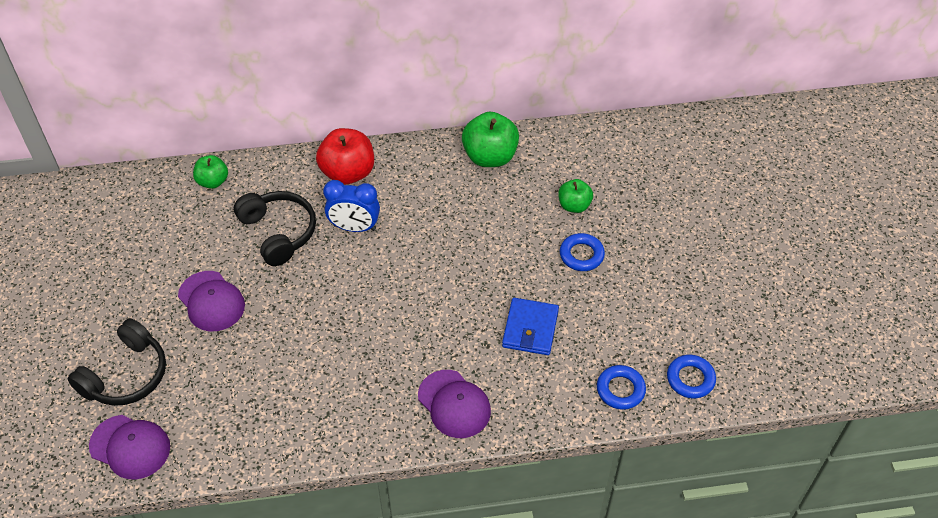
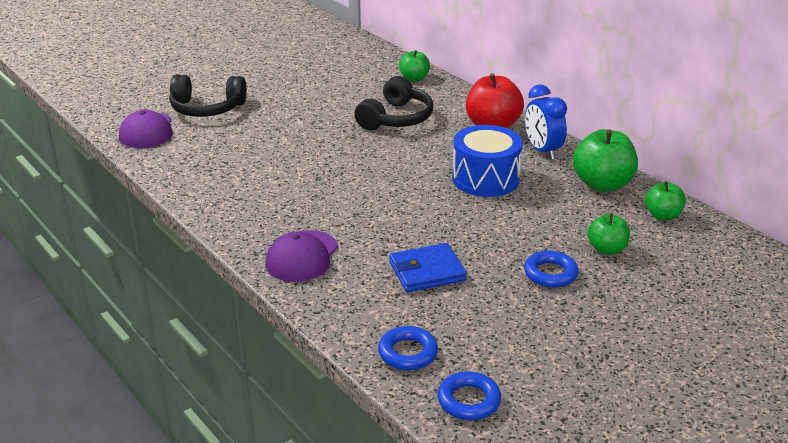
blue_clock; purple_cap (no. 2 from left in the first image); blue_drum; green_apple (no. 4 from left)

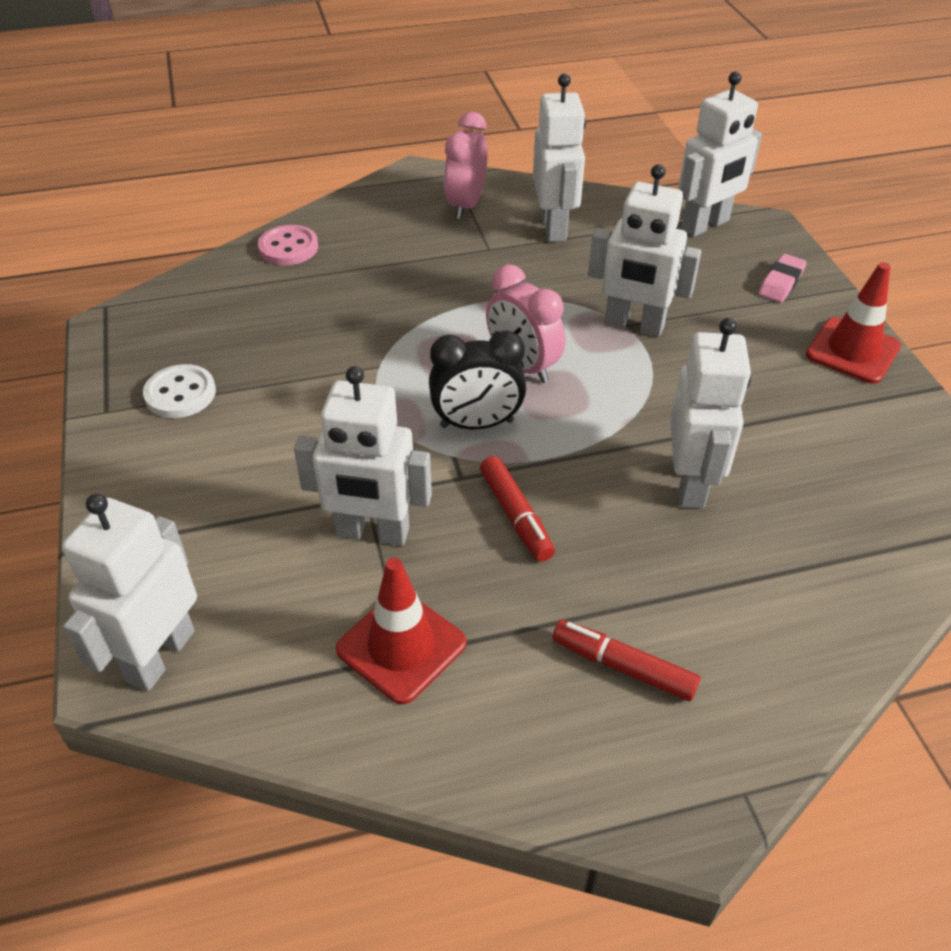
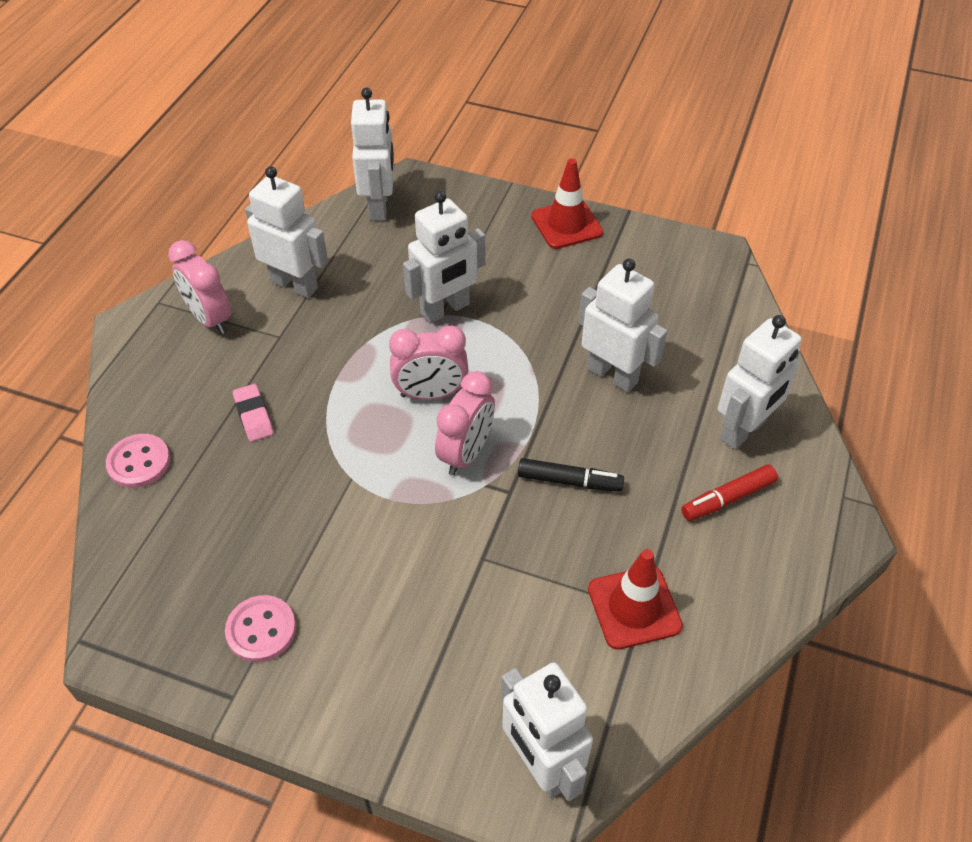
pink_eraser; pink_clock (no. 3 from left); pink_button (no. 2 from left); white_robot (no. 6 from left); black_marker

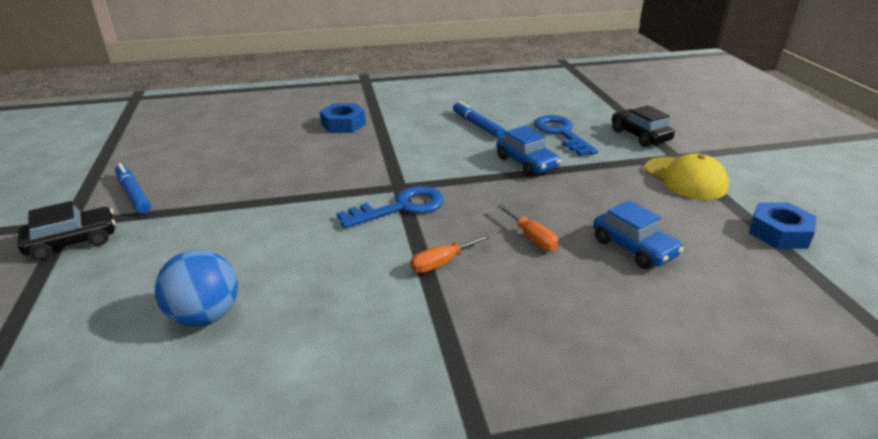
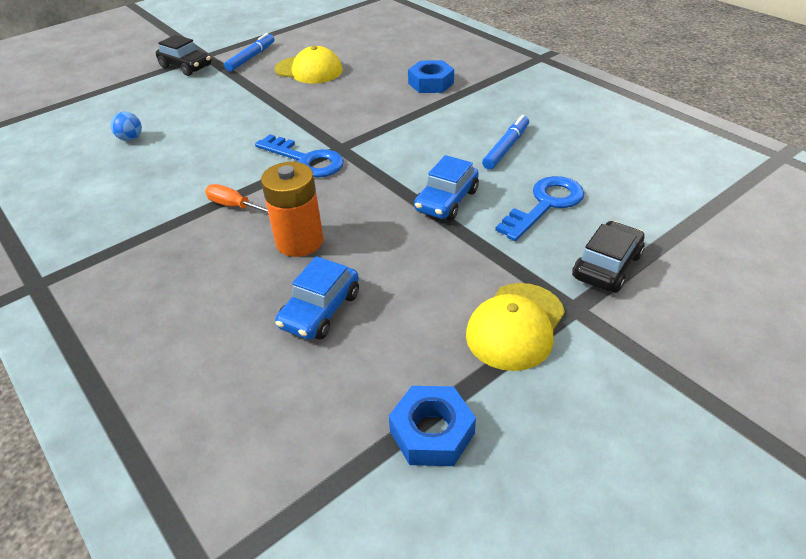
orange_battery; blue_ball; yellow_cap (no. 1 from left)

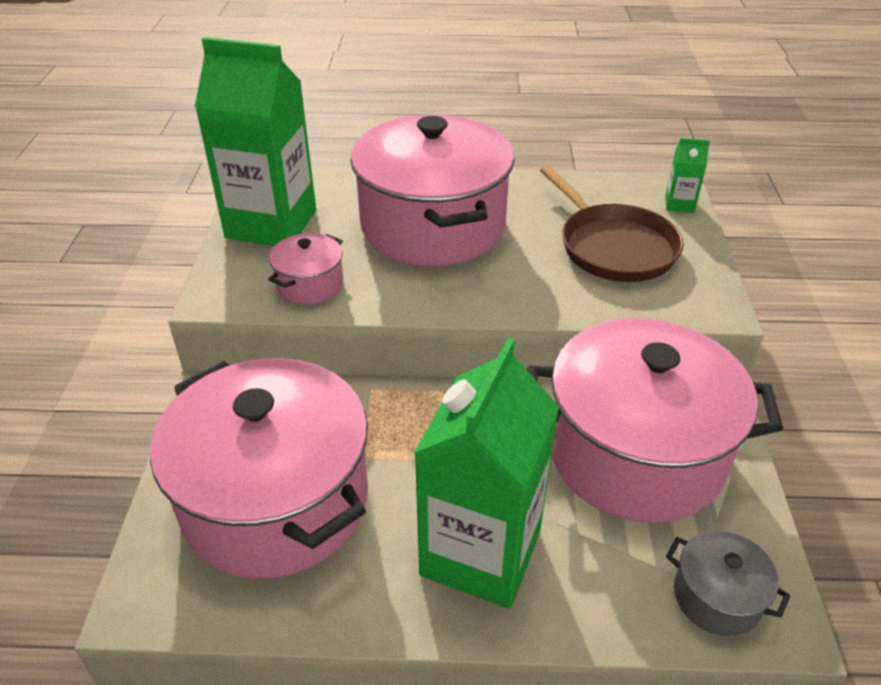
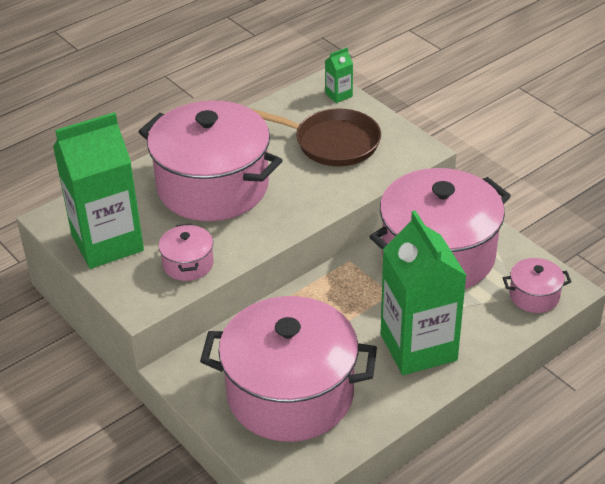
pink_pot (no. 5 from left)

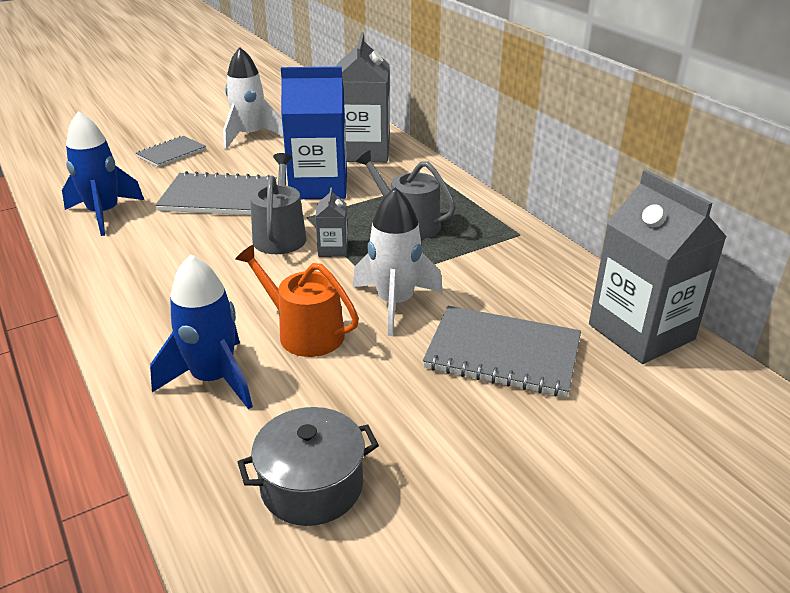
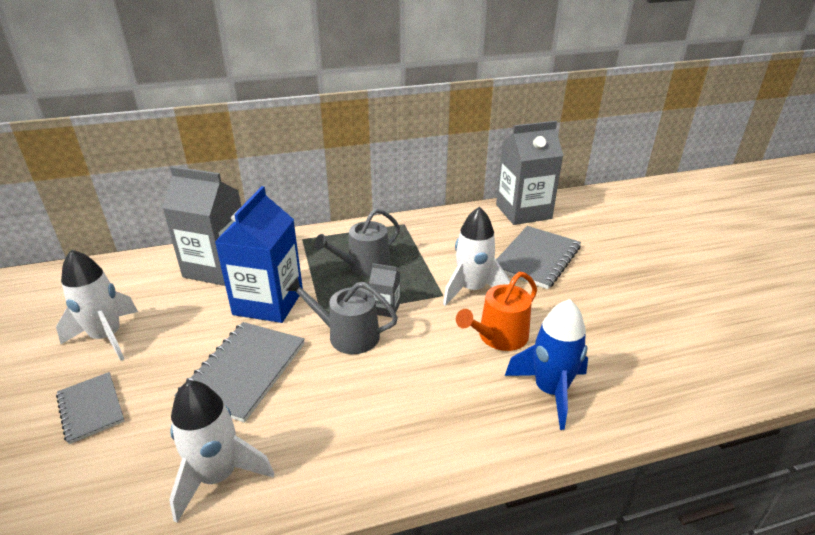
white_rocket (no. 2 from left); grey_pot

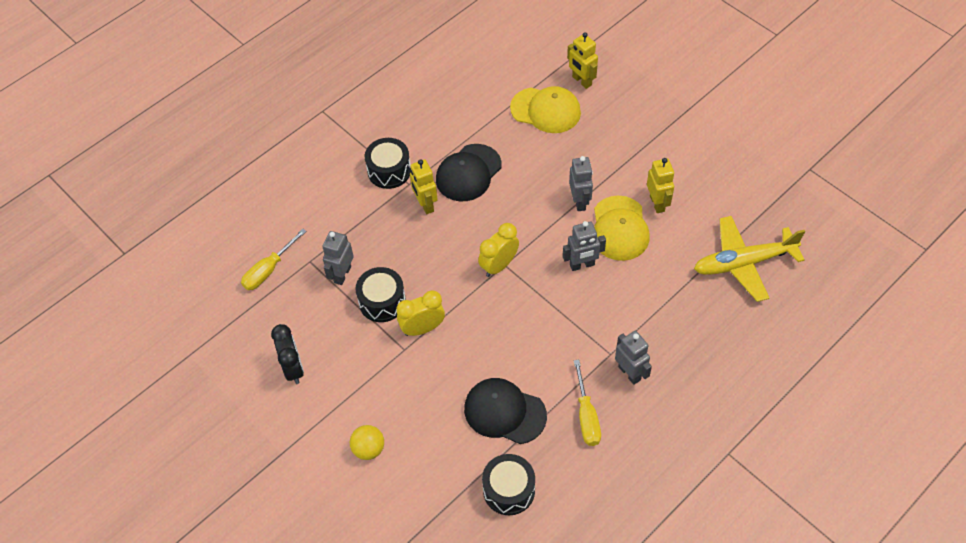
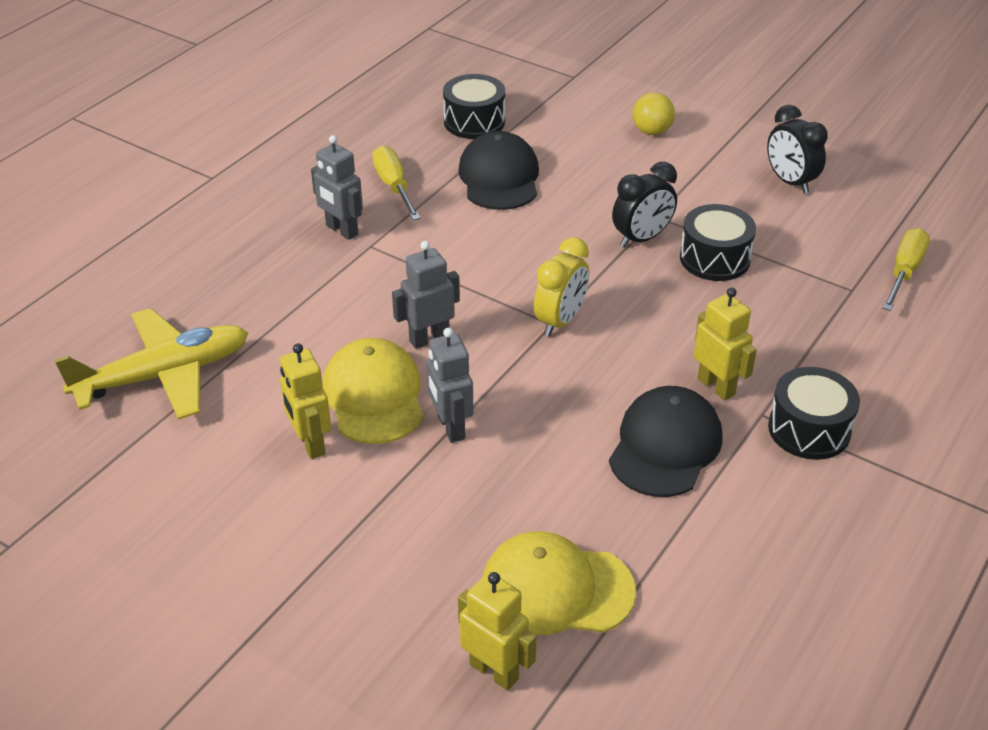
grey_robot (no. 1 from left in the first image); black_clock (no. 1 from left); black_cap (no. 1 from left)

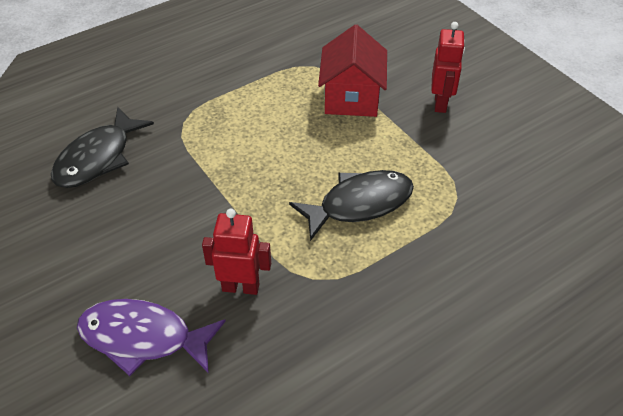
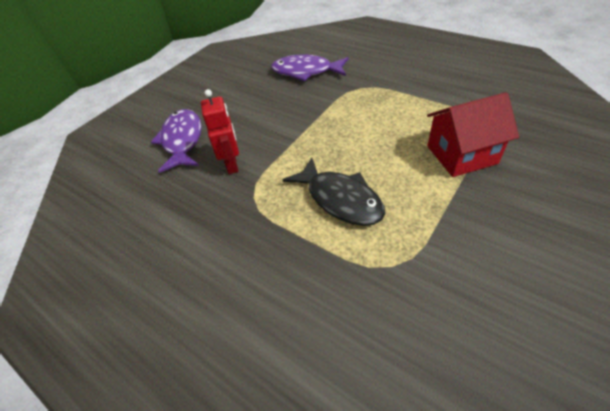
red_robot (no. 2 from left in the first image); purple_fish (no. 2 from left)

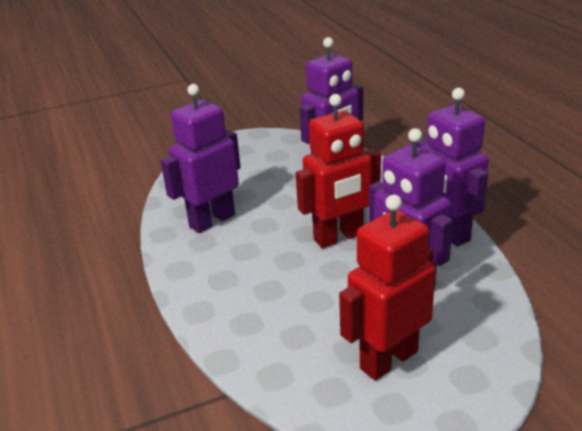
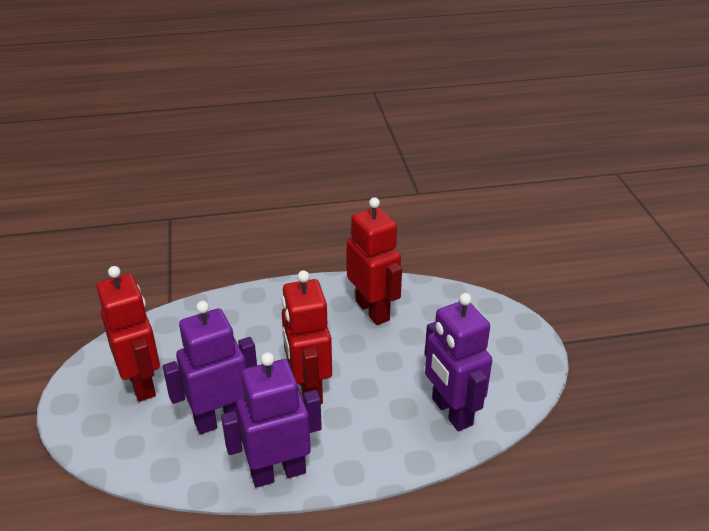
red_robot (no. 3 from left)

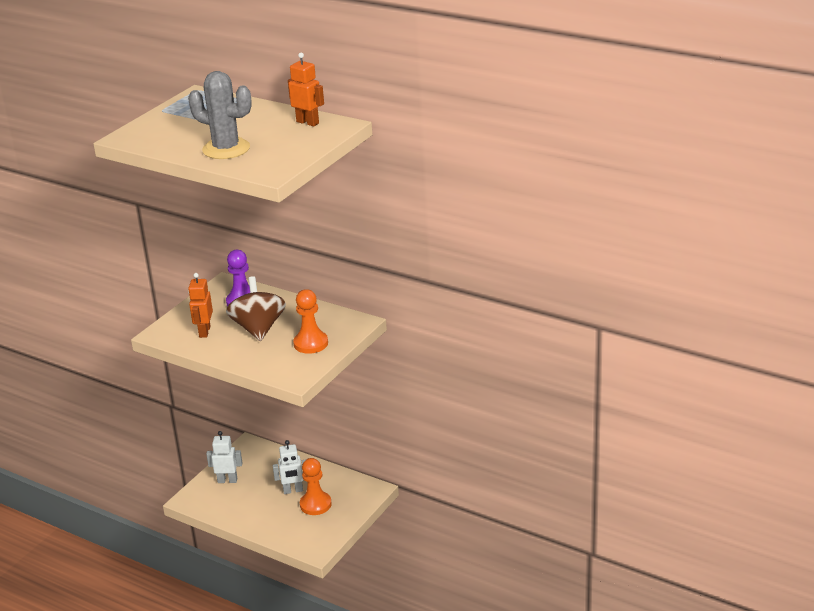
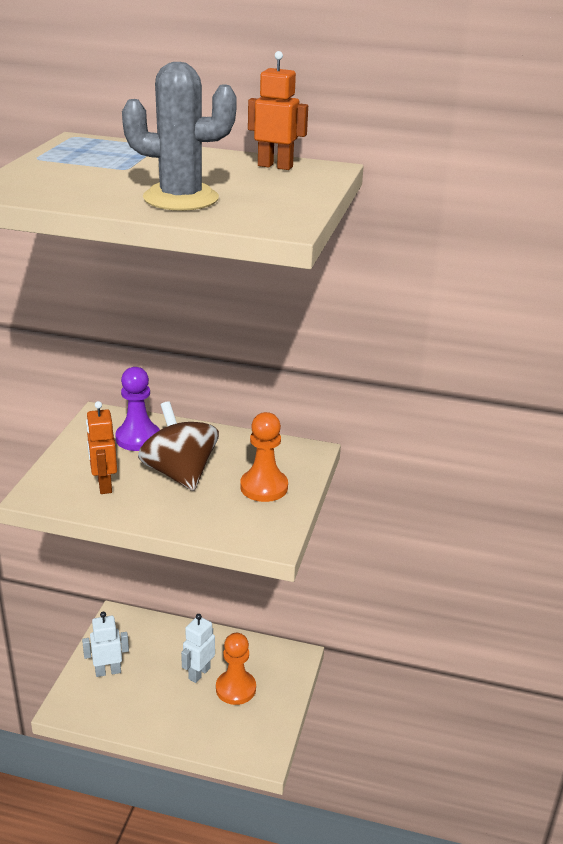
white_robot (no. 2 from left)

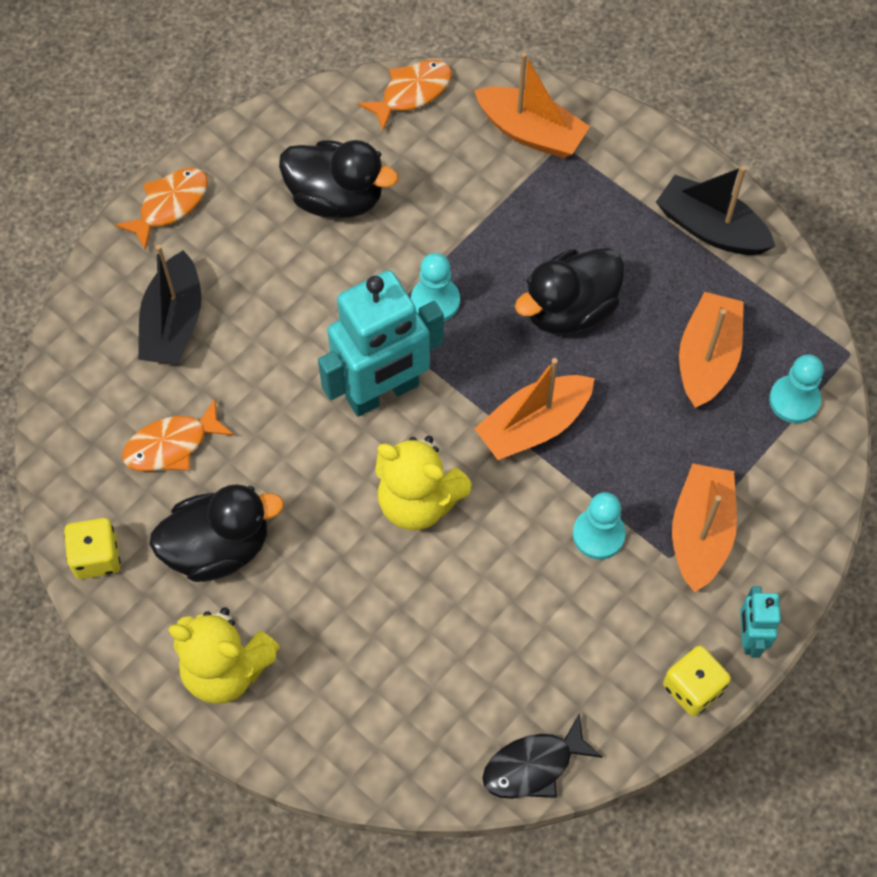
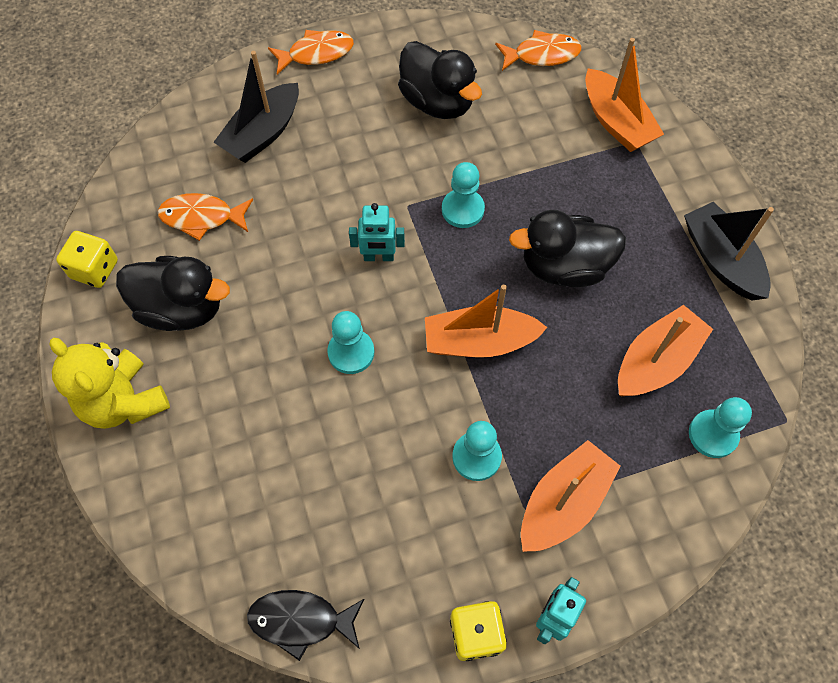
turquoise_robot (no. 1 from left); turquoise_pawn (no. 1 from left)

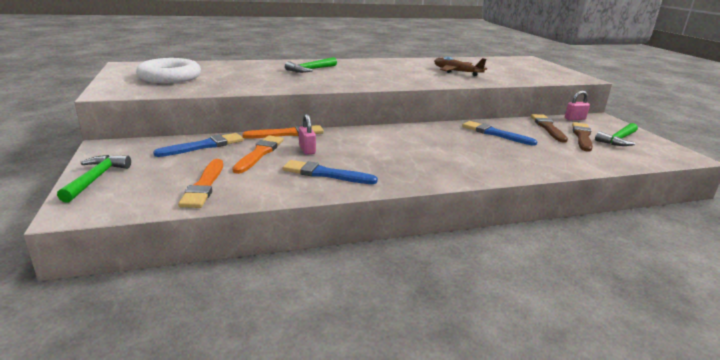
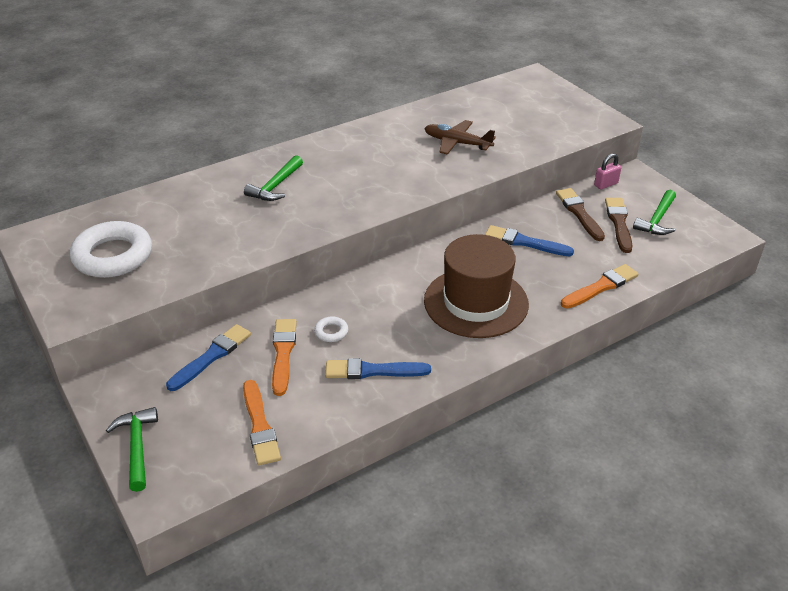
white_ring (no. 2 from left); orange_brush (no. 3 from left); brown_hat

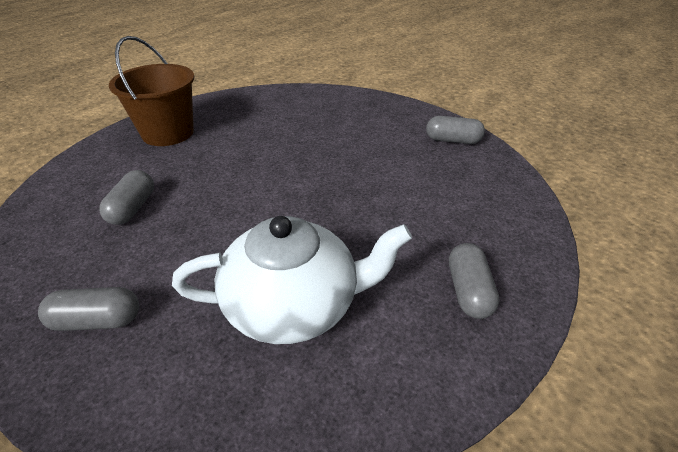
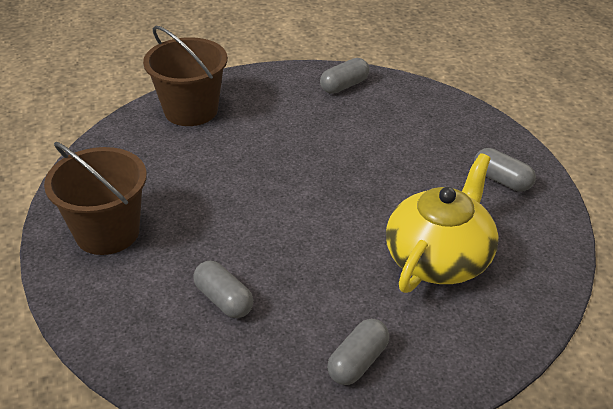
yellow_teapot; brown_bucket (no. 2 from left)

